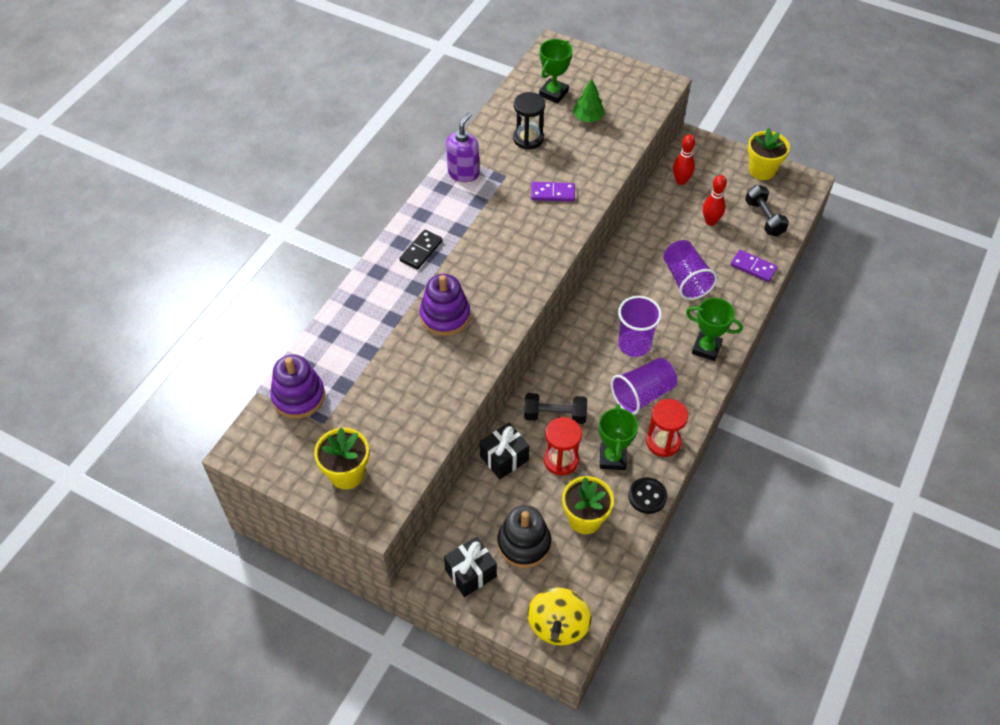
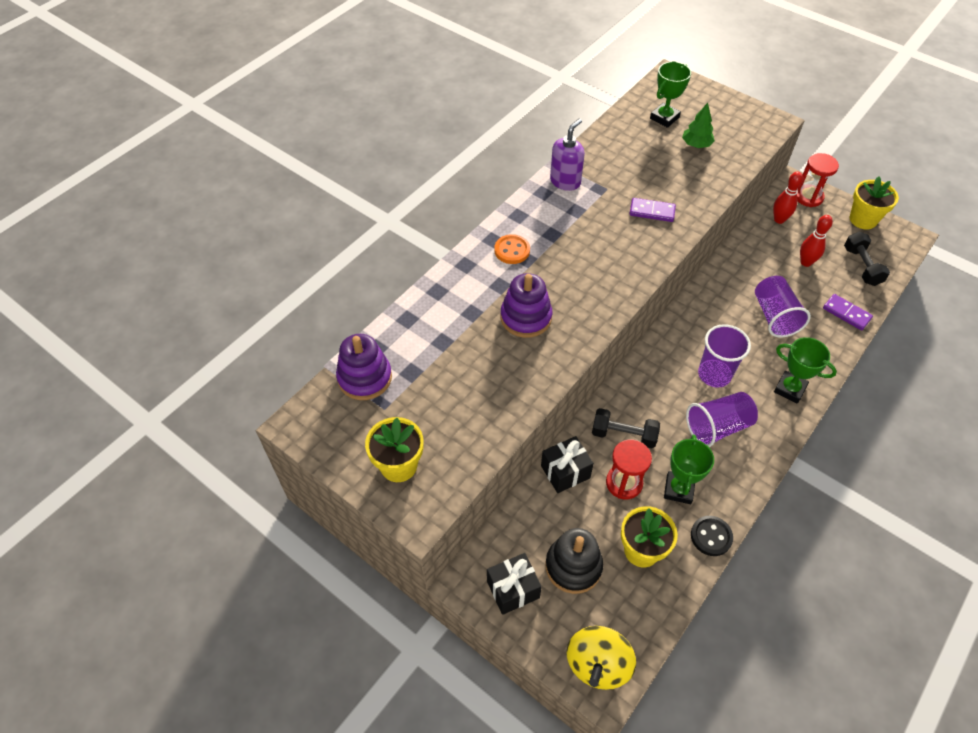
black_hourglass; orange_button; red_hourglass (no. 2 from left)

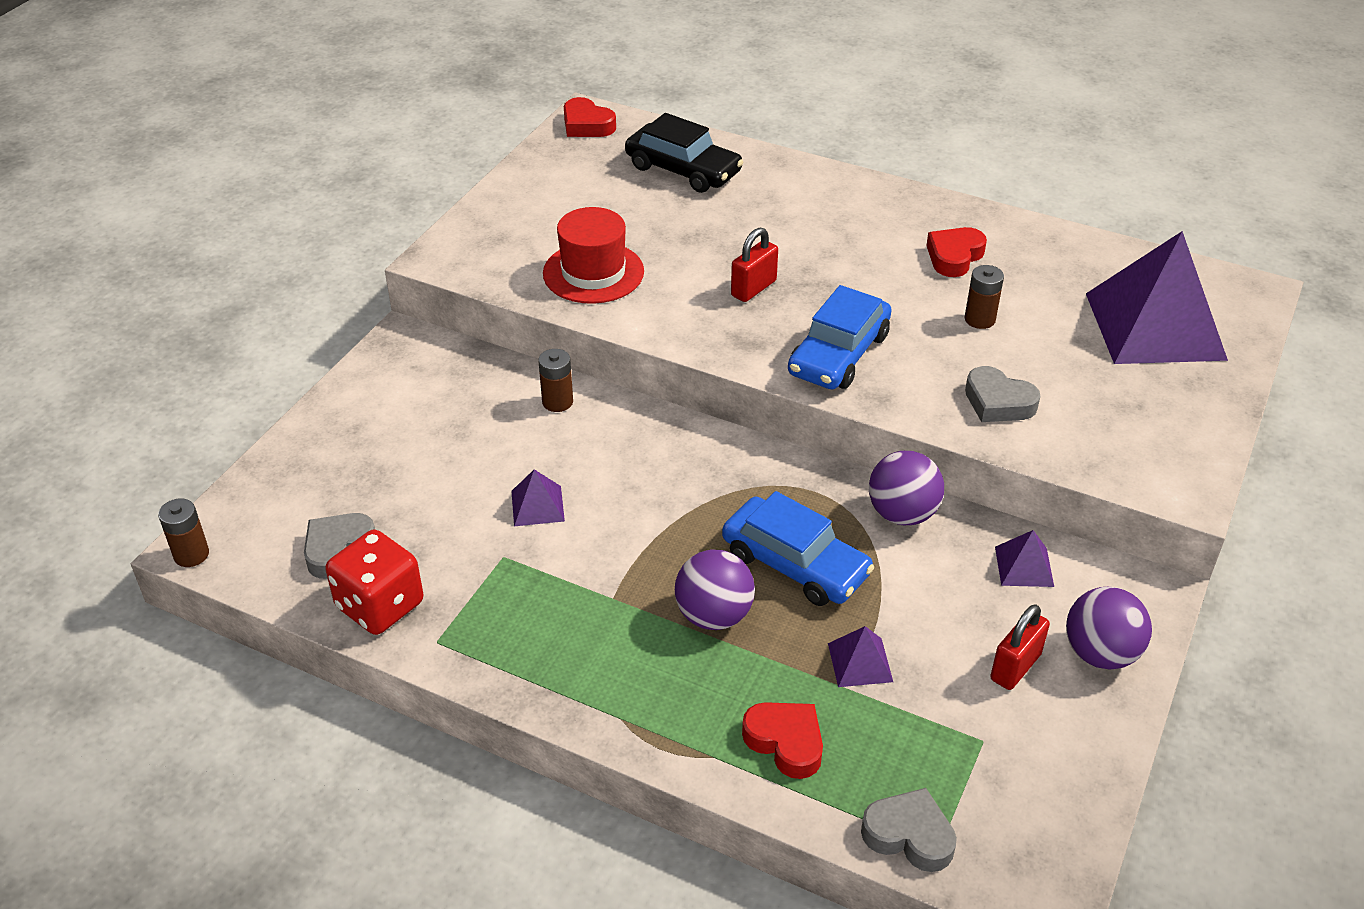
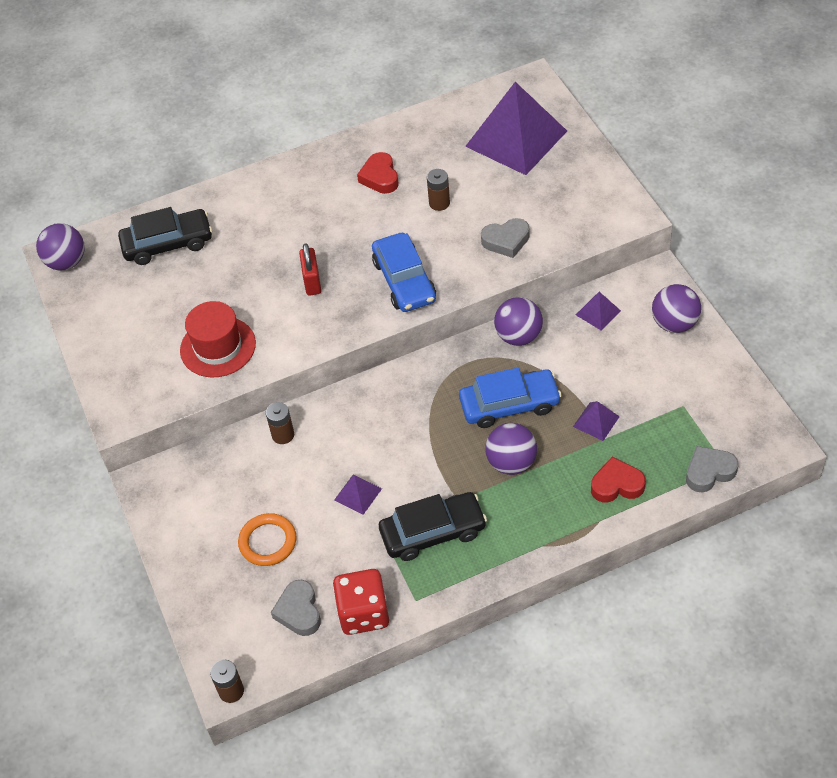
purple_ball (no. 1 from left); red_padlock (no. 2 from left in the first image); black_car (no. 2 from left); orange_ring

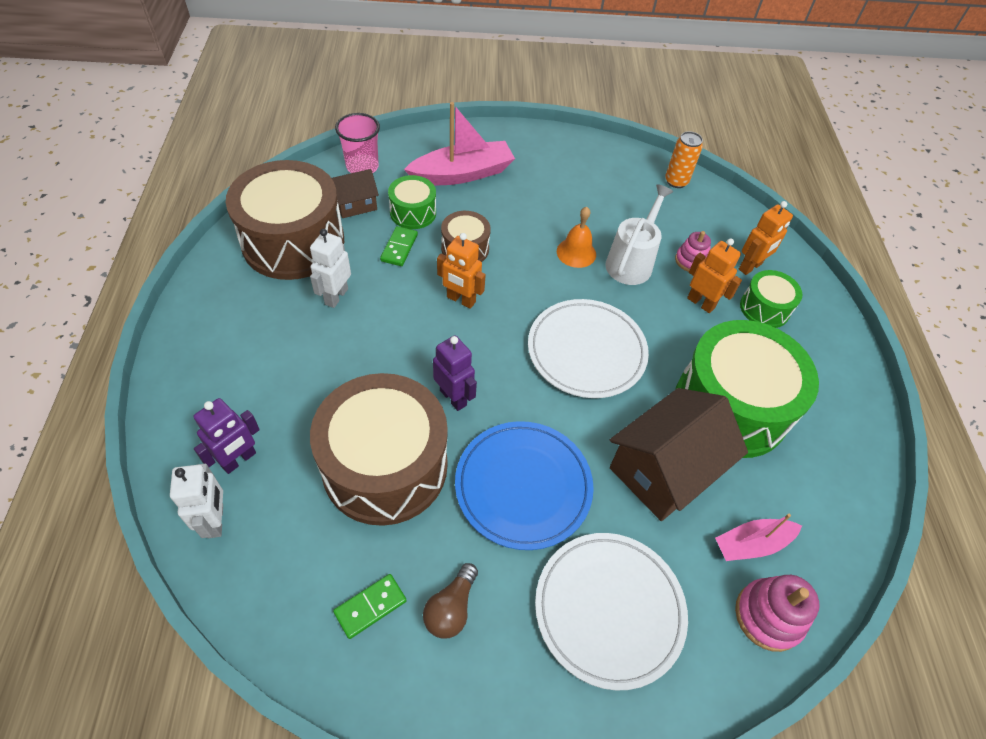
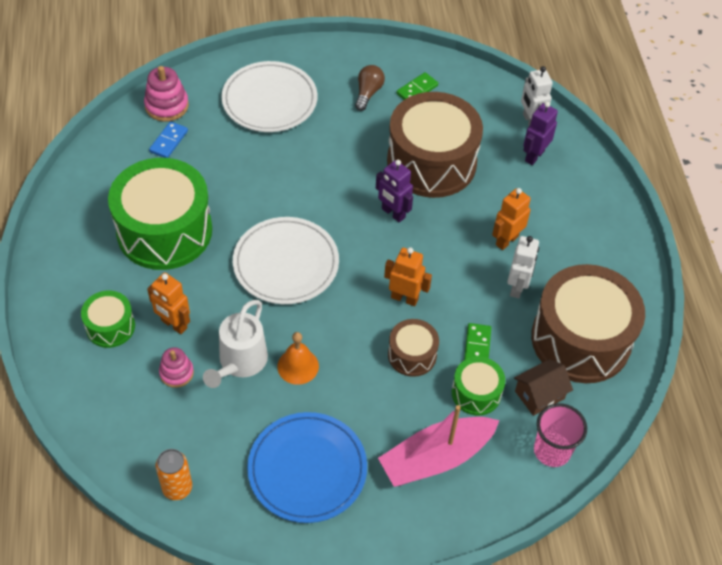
orange_robot (no. 3 from left); brown_house (no. 2 from left in the first image); blue_plate; blue_domino

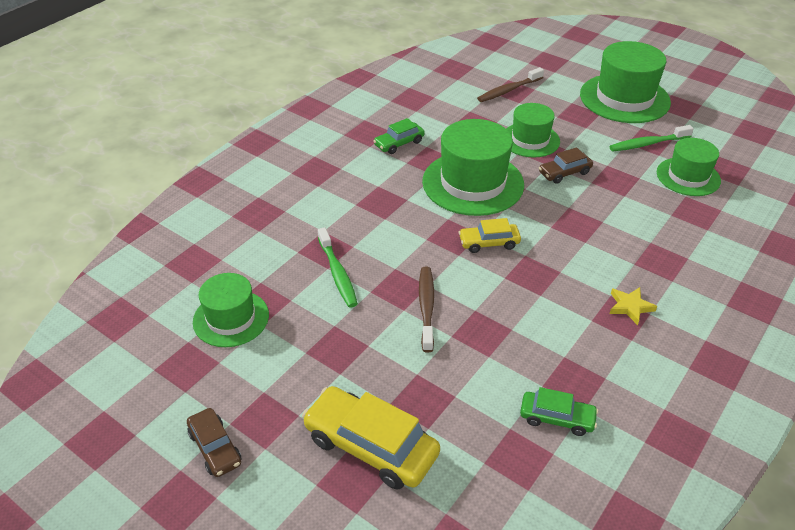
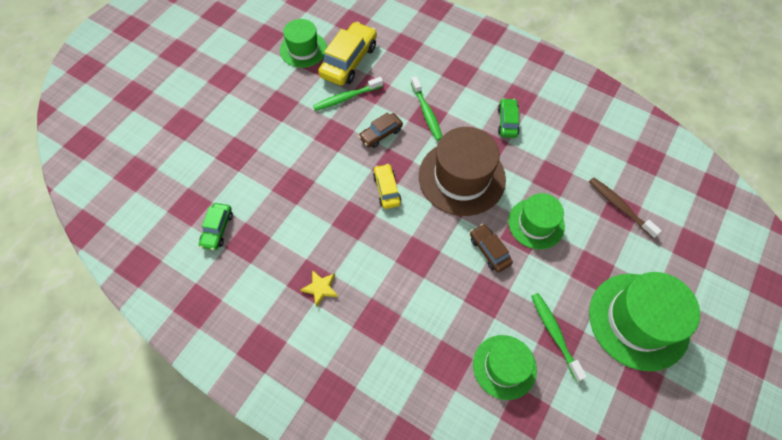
green_car (no. 2 from left); brown_hat; brown_toothbrush (no. 1 from left in the first image); yellow_car (no. 1 from left); brown_car (no. 1 from left); green_toothbrush (no. 2 from left)

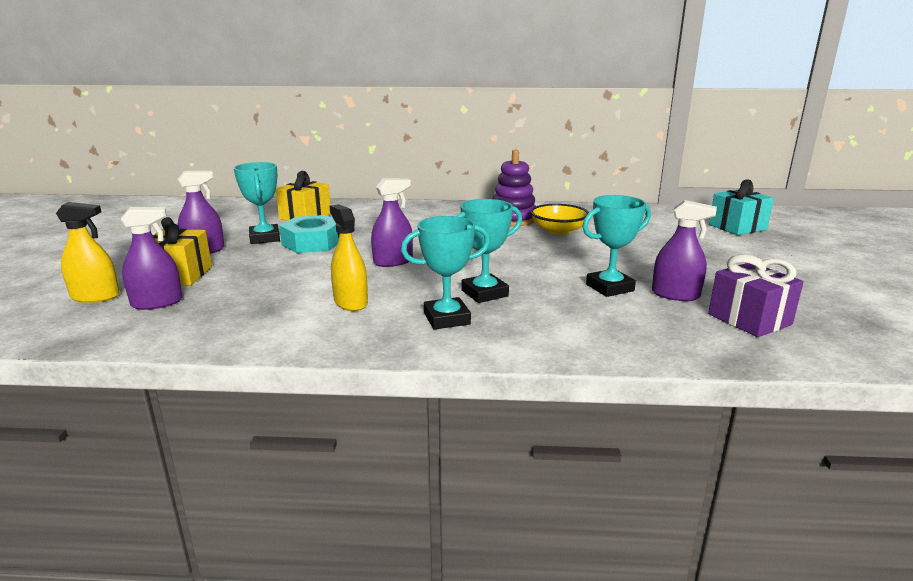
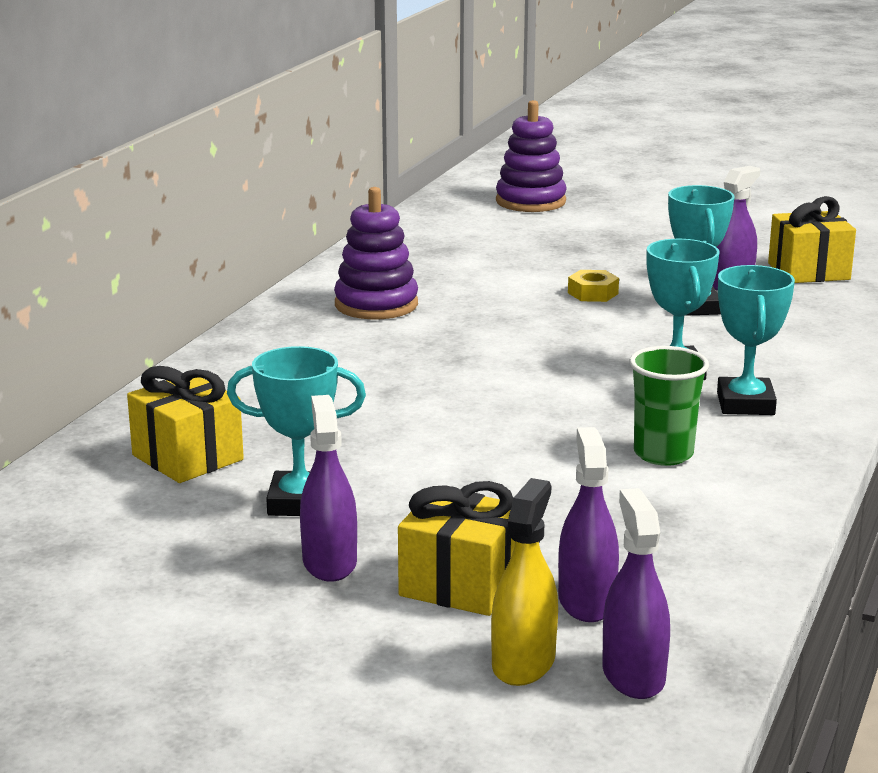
purple_spray_bottle (no. 3 from left); purple_stacking_toy (no. 2 from left); green_cup; yellow_bowl; turquoise_nut; yellow_gift (no. 3 from left); yellow_nut

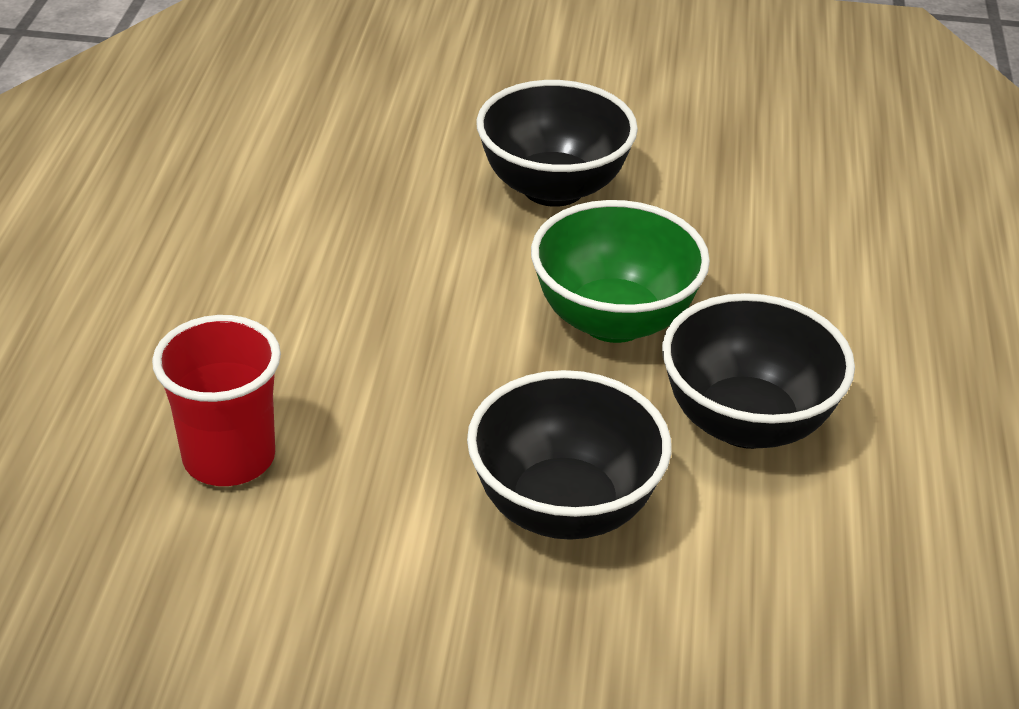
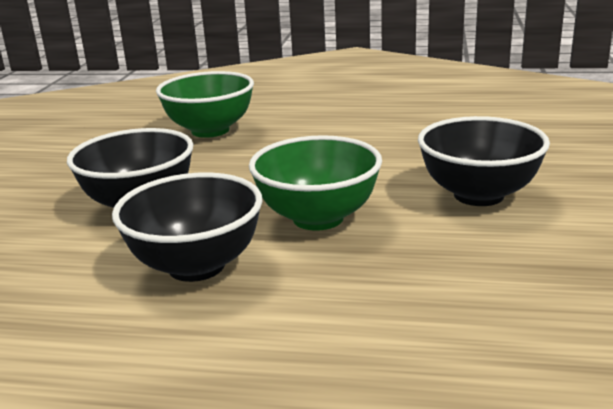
green_bowl (no. 1 from left)

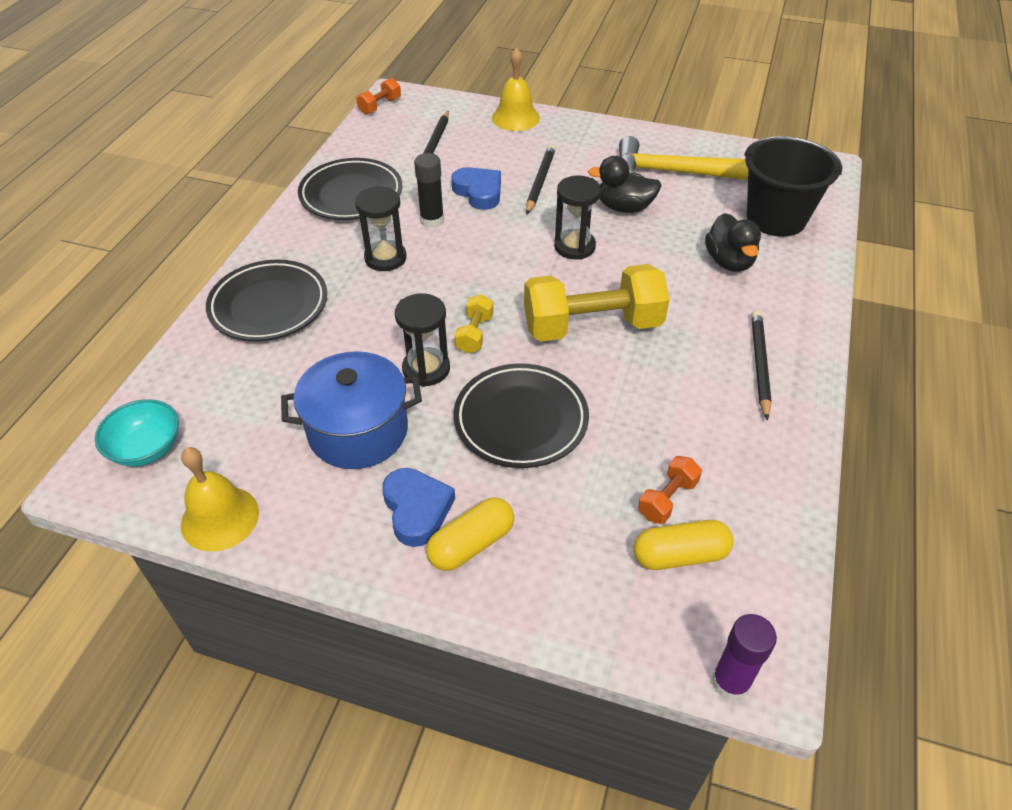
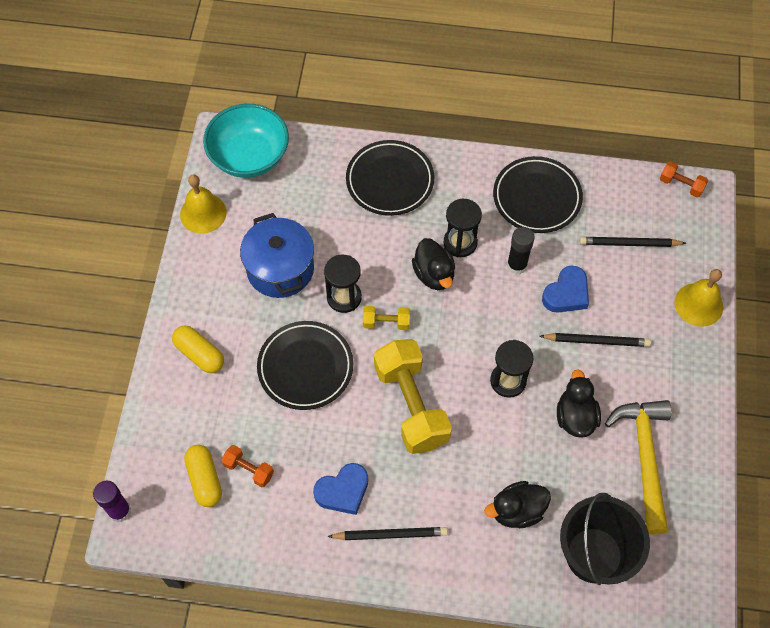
turquoise_bowl; blue_heart (no. 1 from left); black_duck (no. 1 from left)

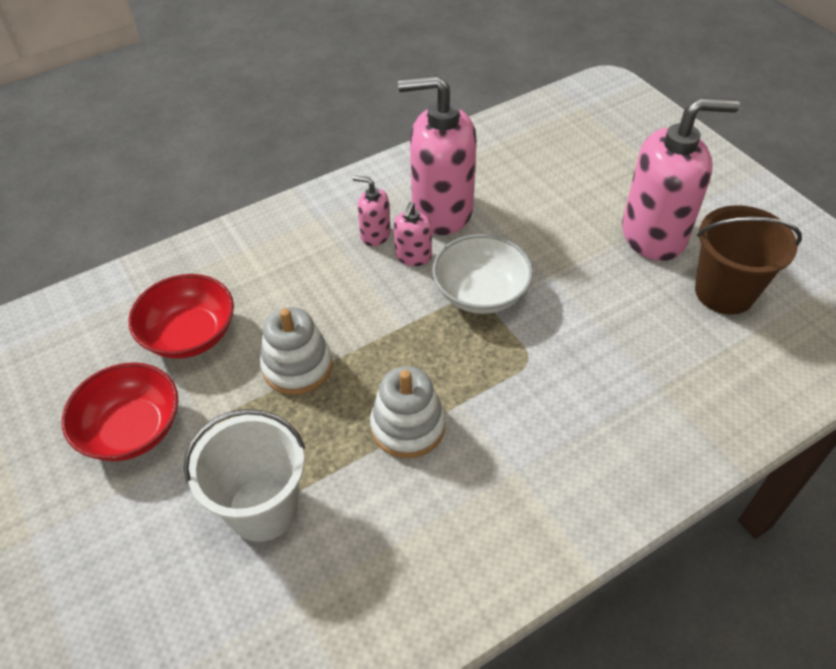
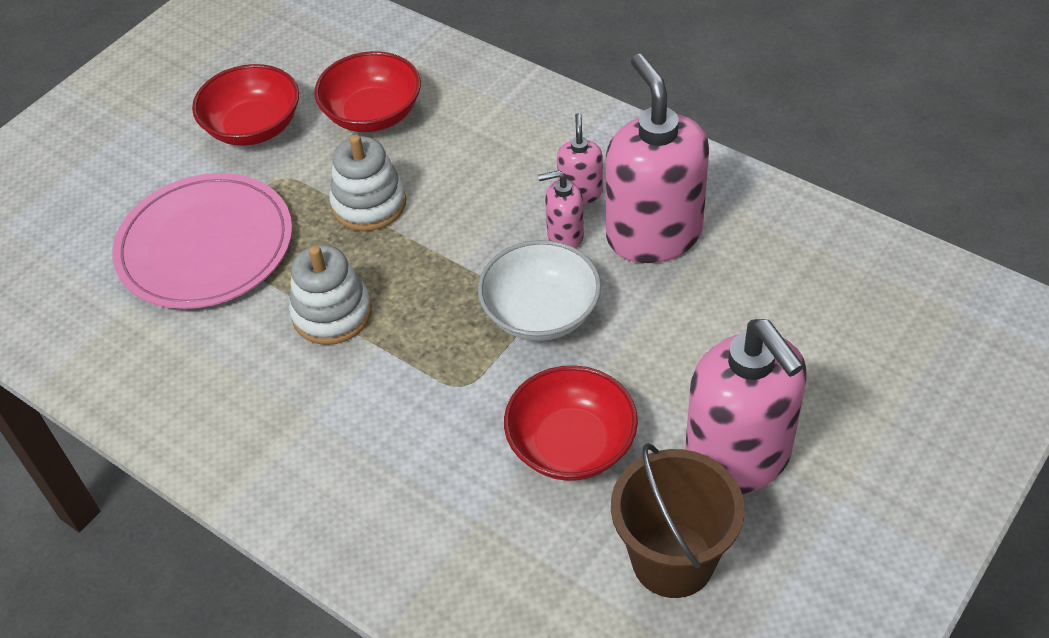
pink_plate; red_bowl (no. 3 from left)

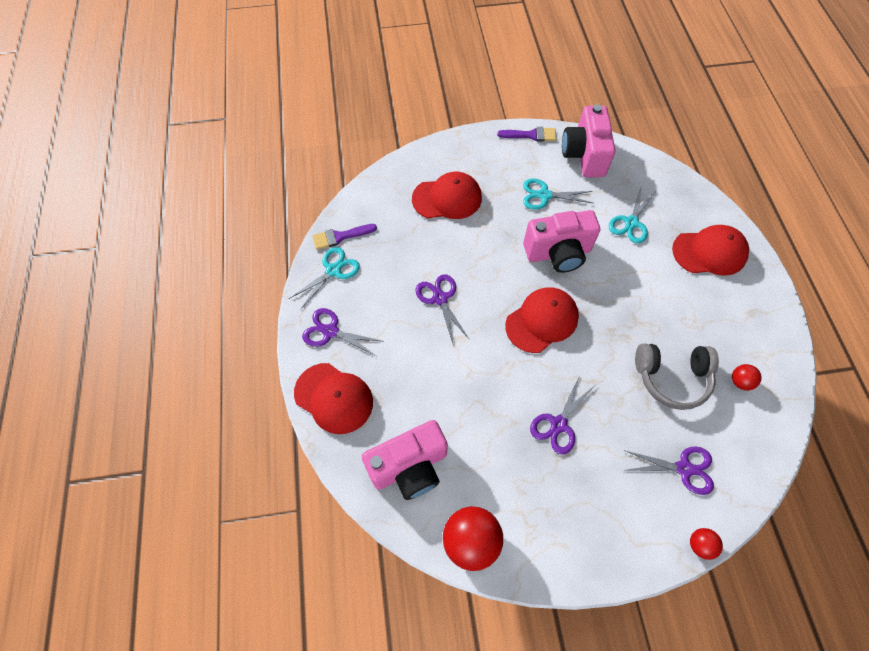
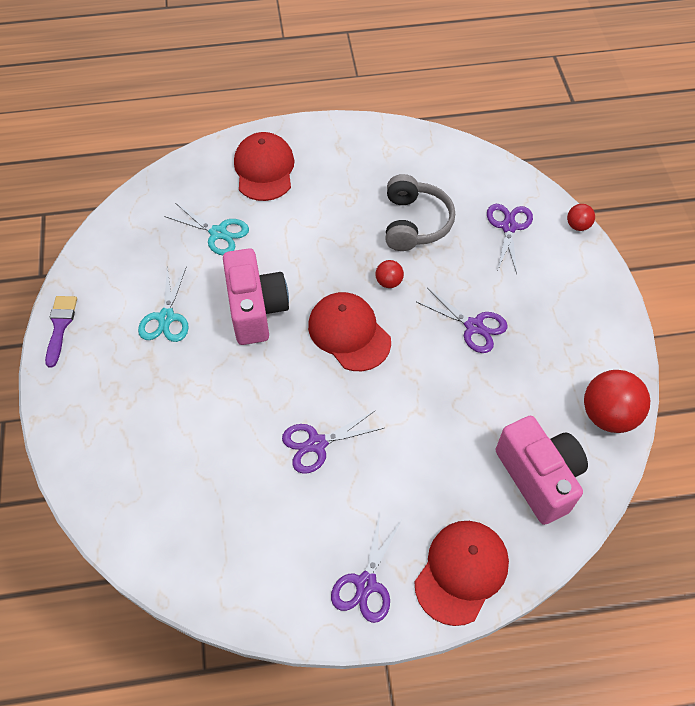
pink_camera (no. 3 from left in the first image); red_cap (no. 2 from left in the first image); purple_brush (no. 1 from left in the first image); turquoise_scissors (no. 1 from left in the first image); red_ball (no. 1 from left)

